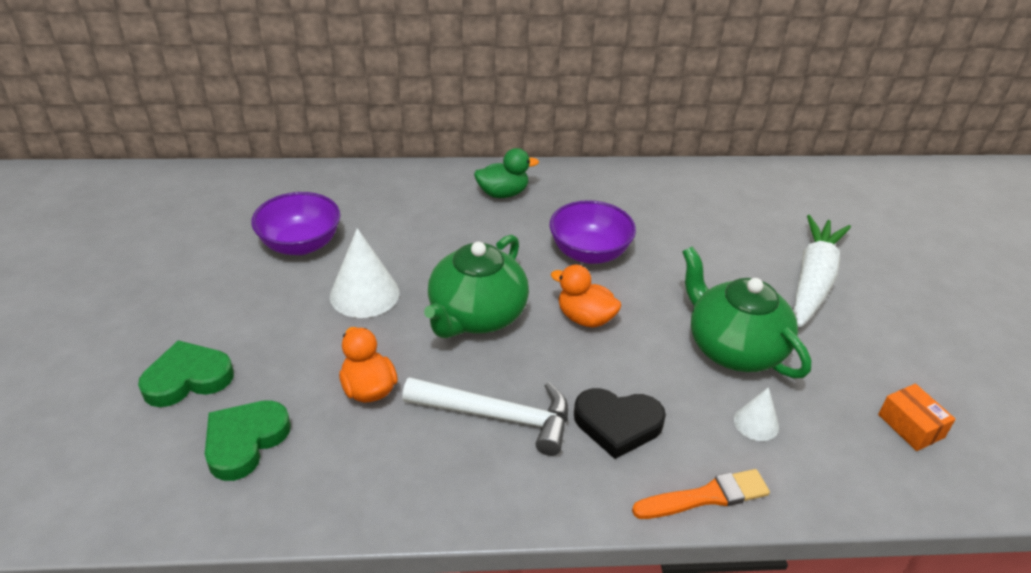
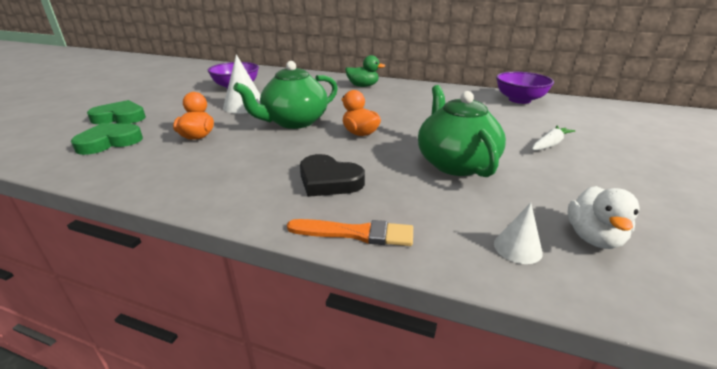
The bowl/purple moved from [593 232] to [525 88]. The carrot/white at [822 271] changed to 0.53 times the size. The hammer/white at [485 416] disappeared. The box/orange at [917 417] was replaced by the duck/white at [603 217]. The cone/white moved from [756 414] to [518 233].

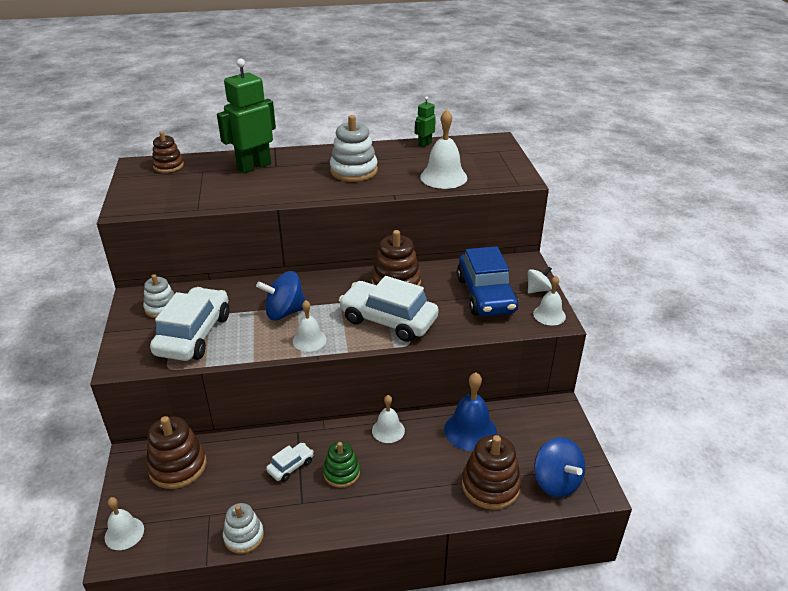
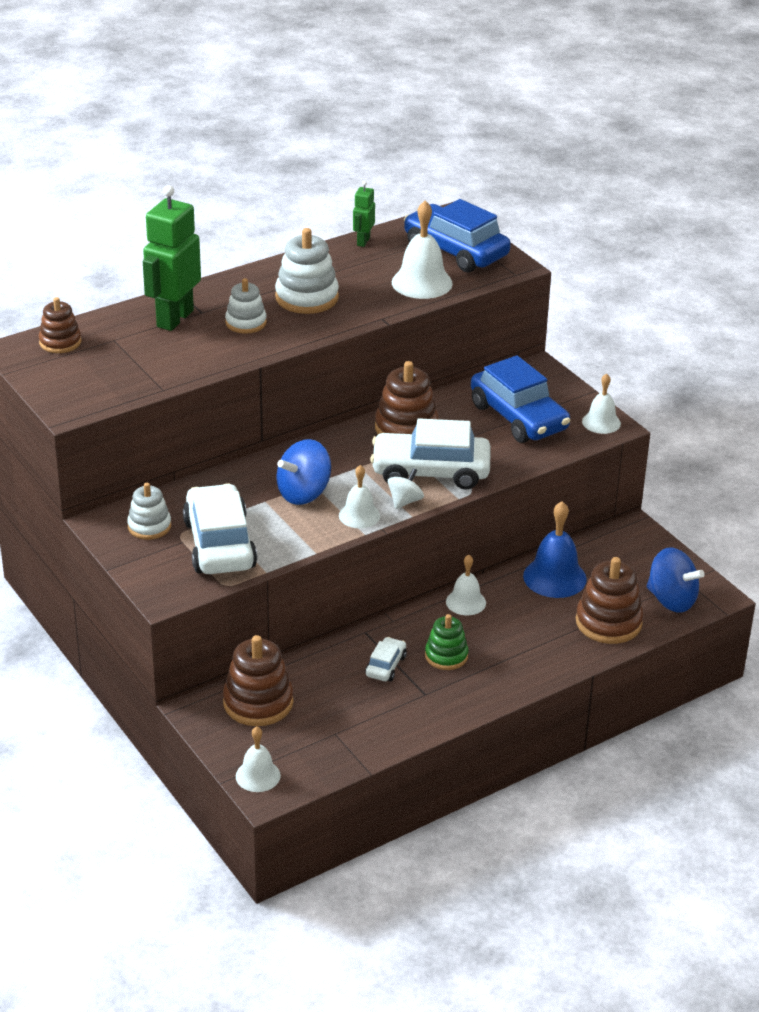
The spinning top/white moved from [540 280] to [406 488]. The stacking toy/white moved from [243 528] to [246 306]. The car/blue at [457 235] appeared.

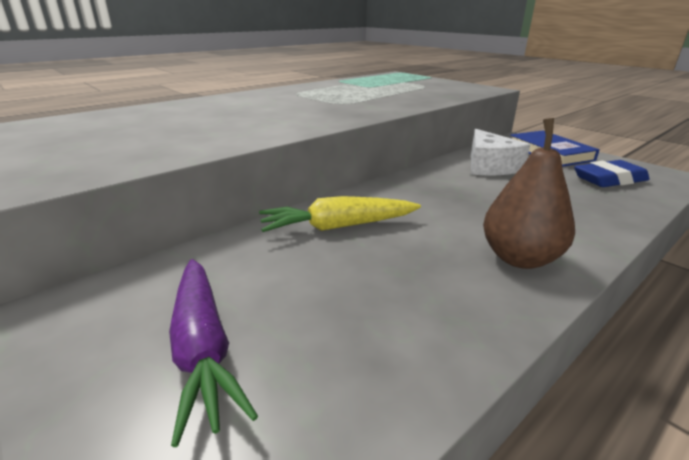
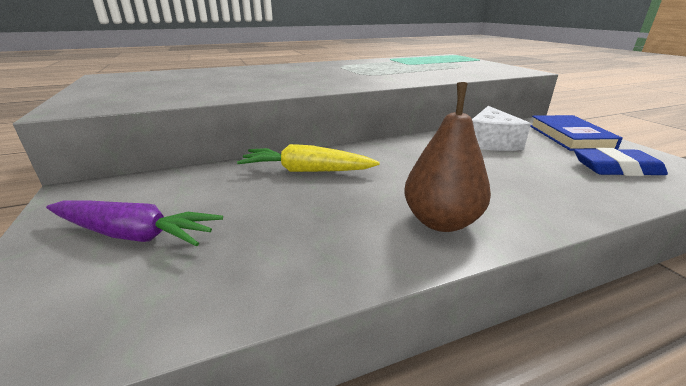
The carrot/purple at [213 353] turned 75 degrees counterclockwise.

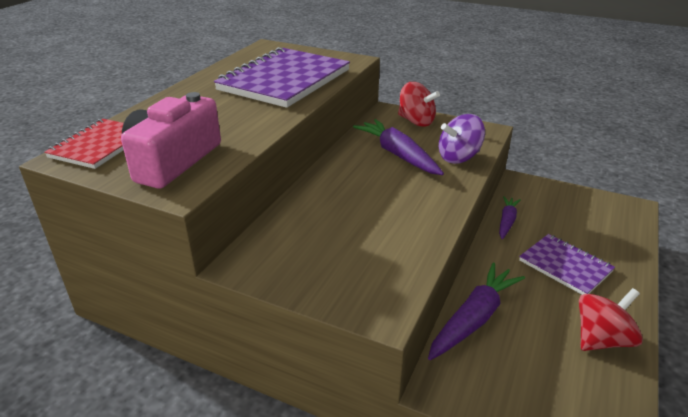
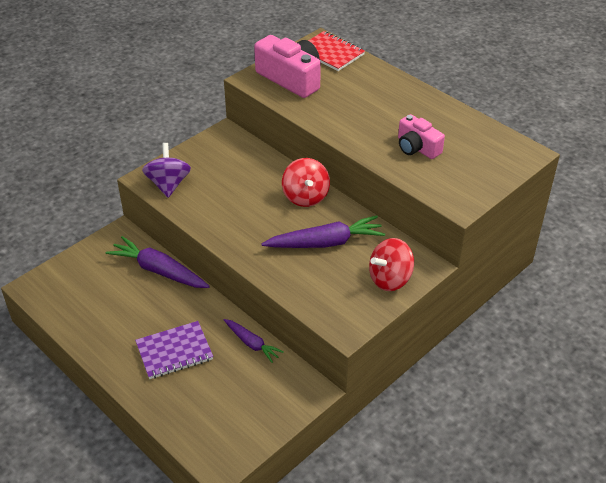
The notebook/purple at [282 77] was replaced by the camera/pink at [421 136]. The spinning top/purple moved from [462 139] to [166 170]. The carrot/purple at [476 311] turned 150 degrees clockwise. The spinning top/red moved from [611 319] to [306 182].

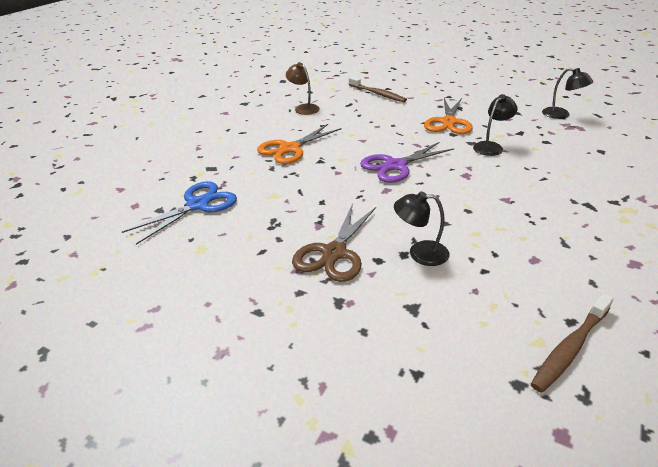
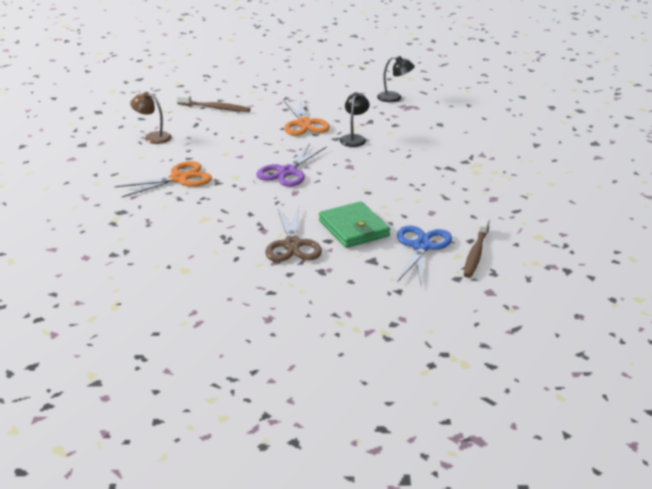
The scissors/orange at [299 144] turned 135 degrees counterclockwise. The scissors/blue moved from [179 213] to [424 255]. The lamp/black at [422 228] was replaced by the wallet/green at [354 224].

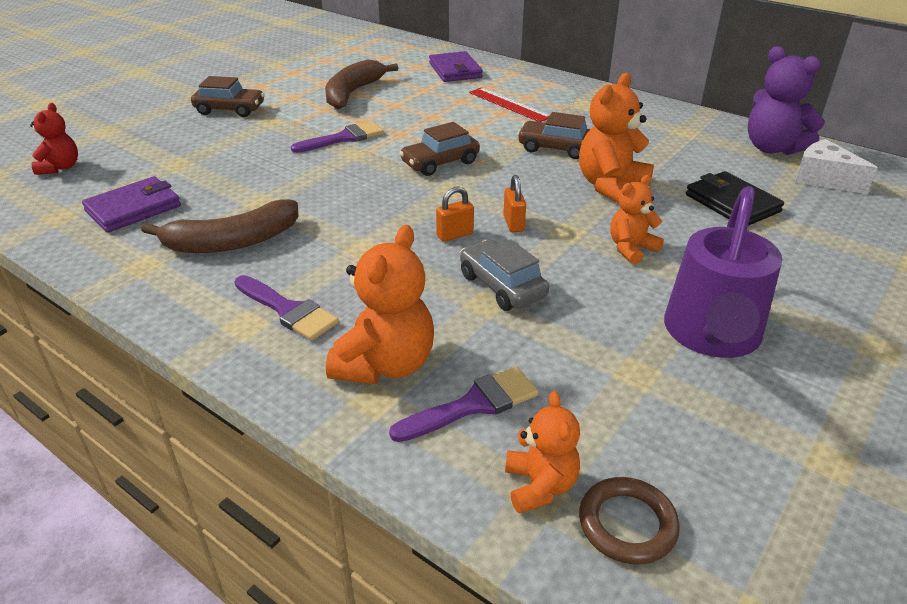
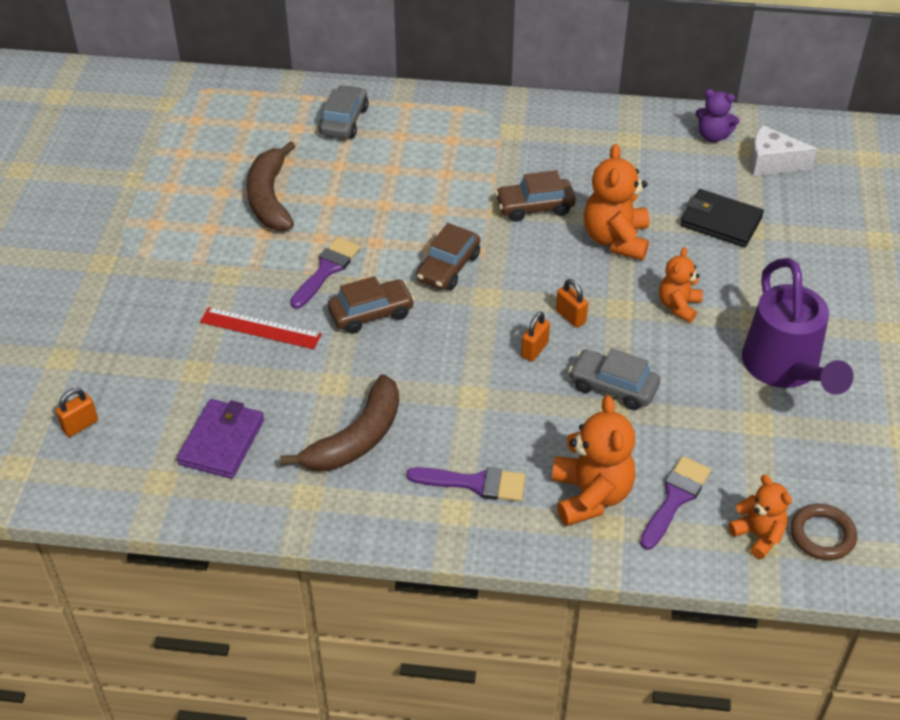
The teddy bear/purple at [786 100] changed to 0.61 times the size. The wallet/purple at [456 66] was replaced by the car/grey at [344 112]. The car/brown moved from [228 96] to [371 305]. The ruler/red moved from [509 105] to [261 328]. The teddy bear/red at [54 139] was replaced by the padlock/orange at [77 412].

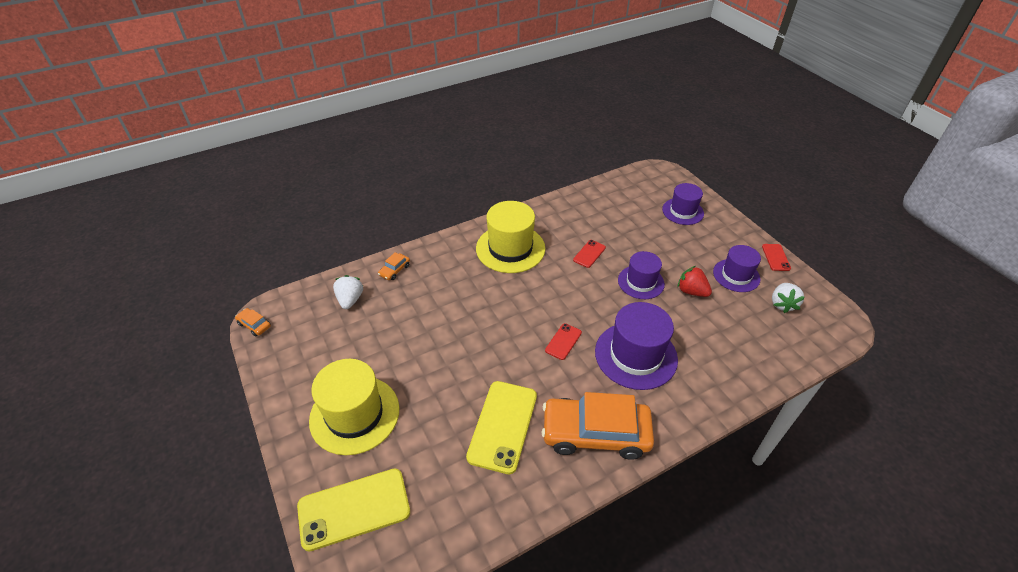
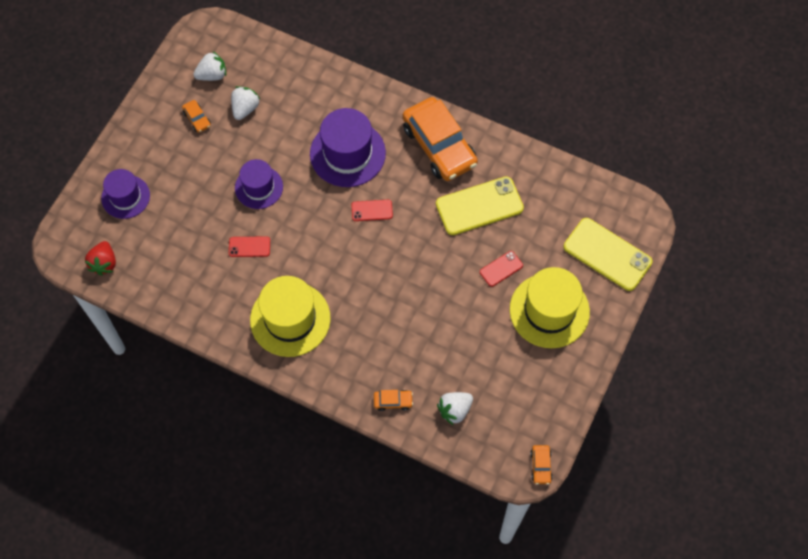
The phone/red moved from [776 257] to [501 269]. The hat/purple at [737 268] was replaced by the car/orange at [196 116]. The strawberry/red moved from [695 281] to [100 258]. The strawberry/white at [245 103] appeared.

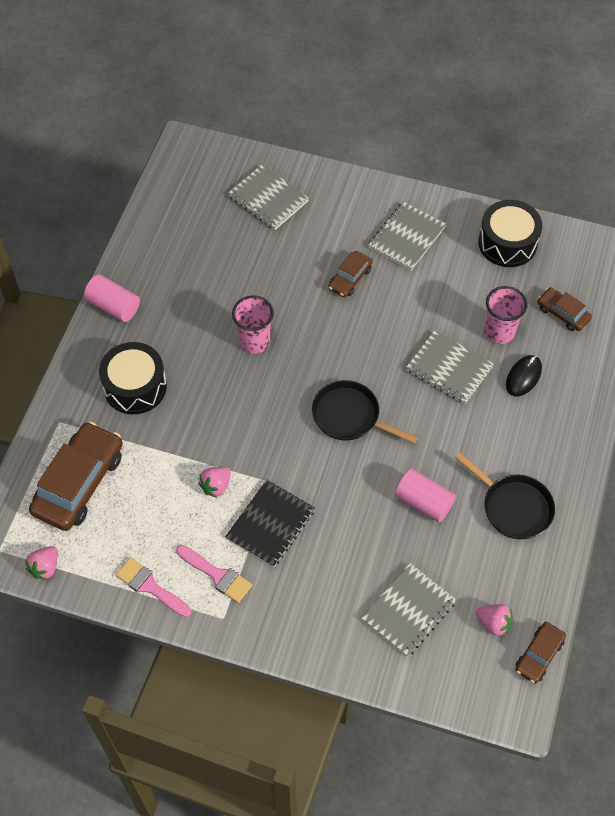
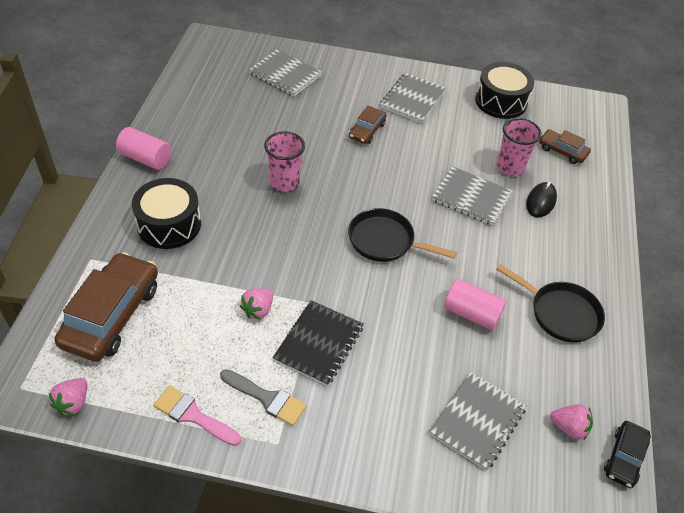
The brush/pink at [214 574] became the brush/grey at [263 397]. The car/brown at [540 653] became the car/black at [627 454].

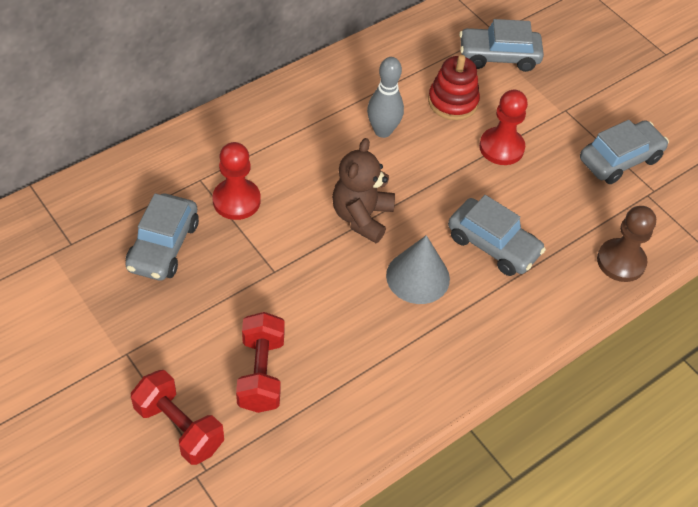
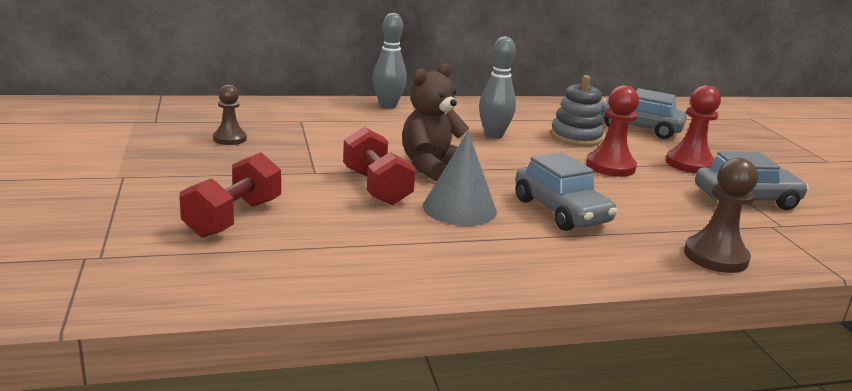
The stacking toy/red at [454 87] became the stacking toy/grey at [577 110]. The pawn/red moved from [236 181] to [693 129]. The car/grey at [162 236] was replaced by the pawn/brown at [230 115]. The dumbbell/red moved from [177 417] to [379 166]. The bowling pin/grey at [390 61] appeared.

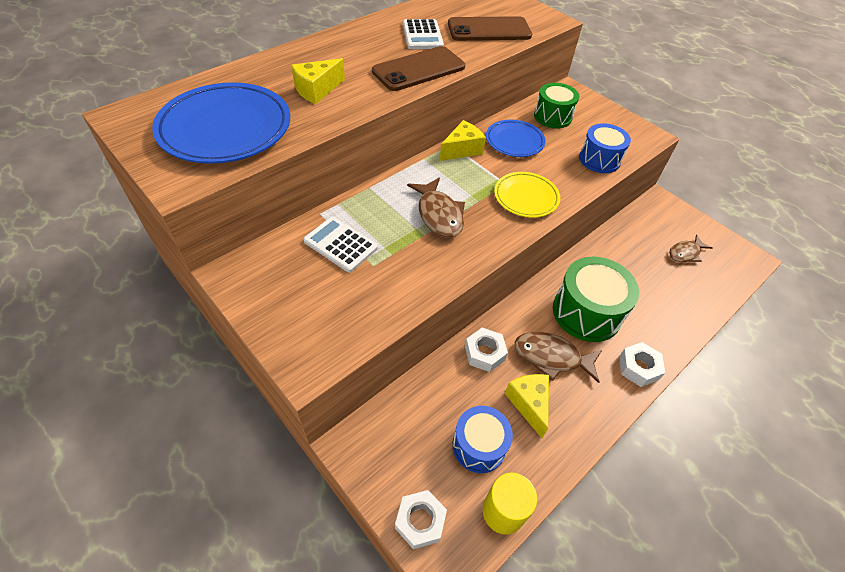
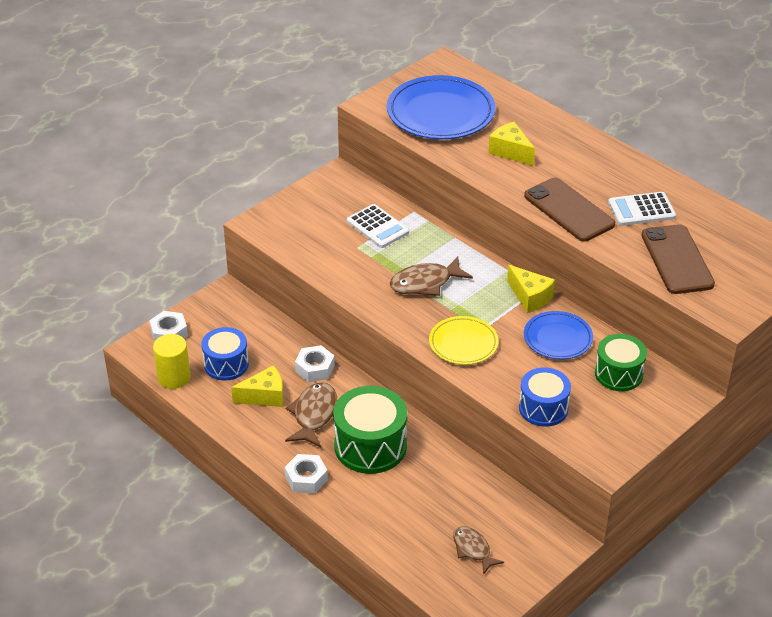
The calculator/white at [341 245] turned 105 degrees clockwise.

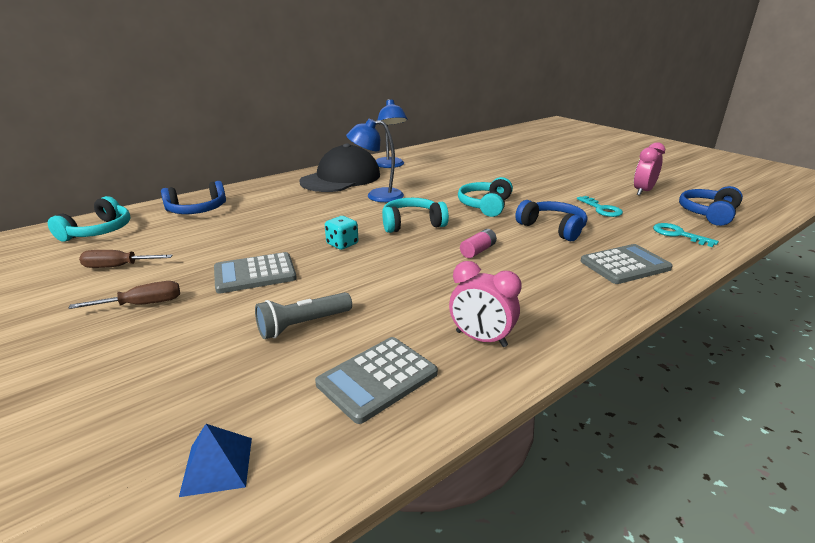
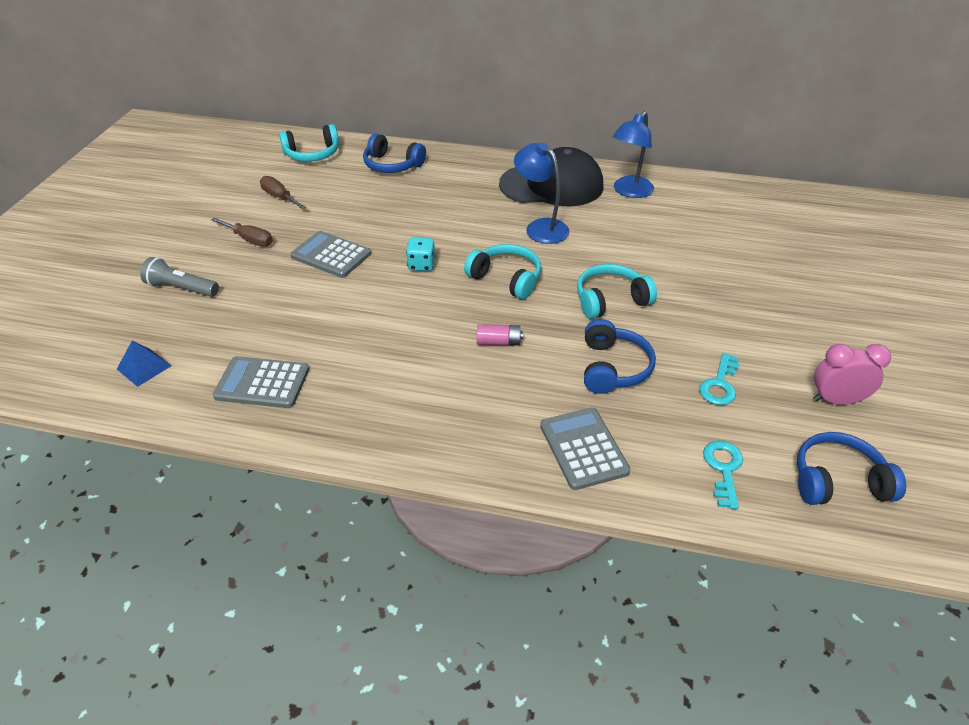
The calculator/grey at [627 264] turned 135 degrees counterclockwise. The clock/pink at [485 304] disappeared. The flashlight/grey moved from [303 315] to [179 277].

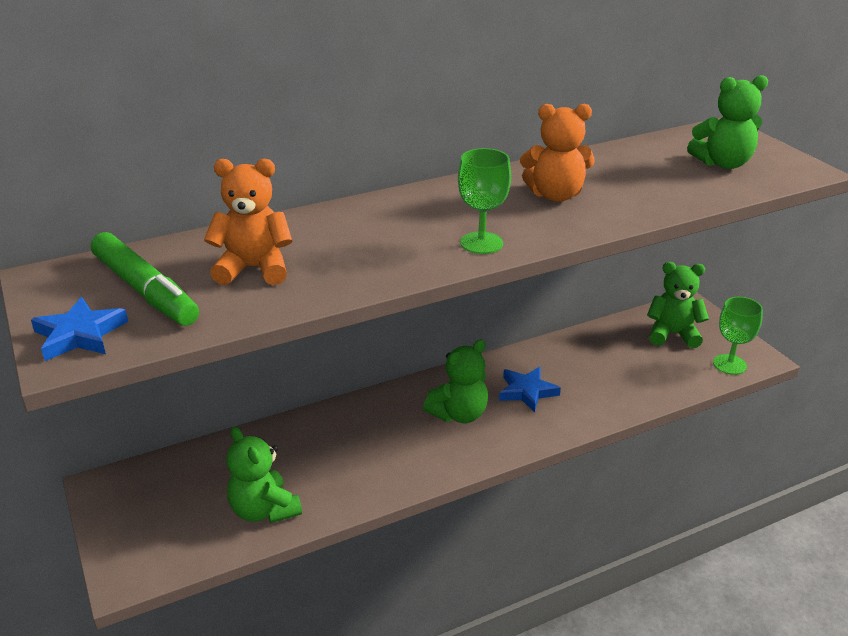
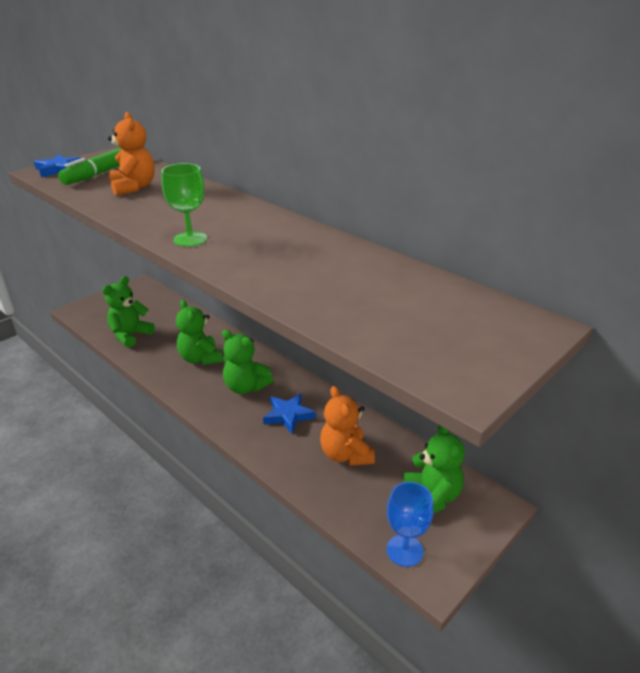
The teddy bear/green moved from [727 122] to [199 332]. The teddy bear/orange moved from [557 153] to [347 426]. The goblet/green at [738 336] became the goblet/blue at [410 524].

